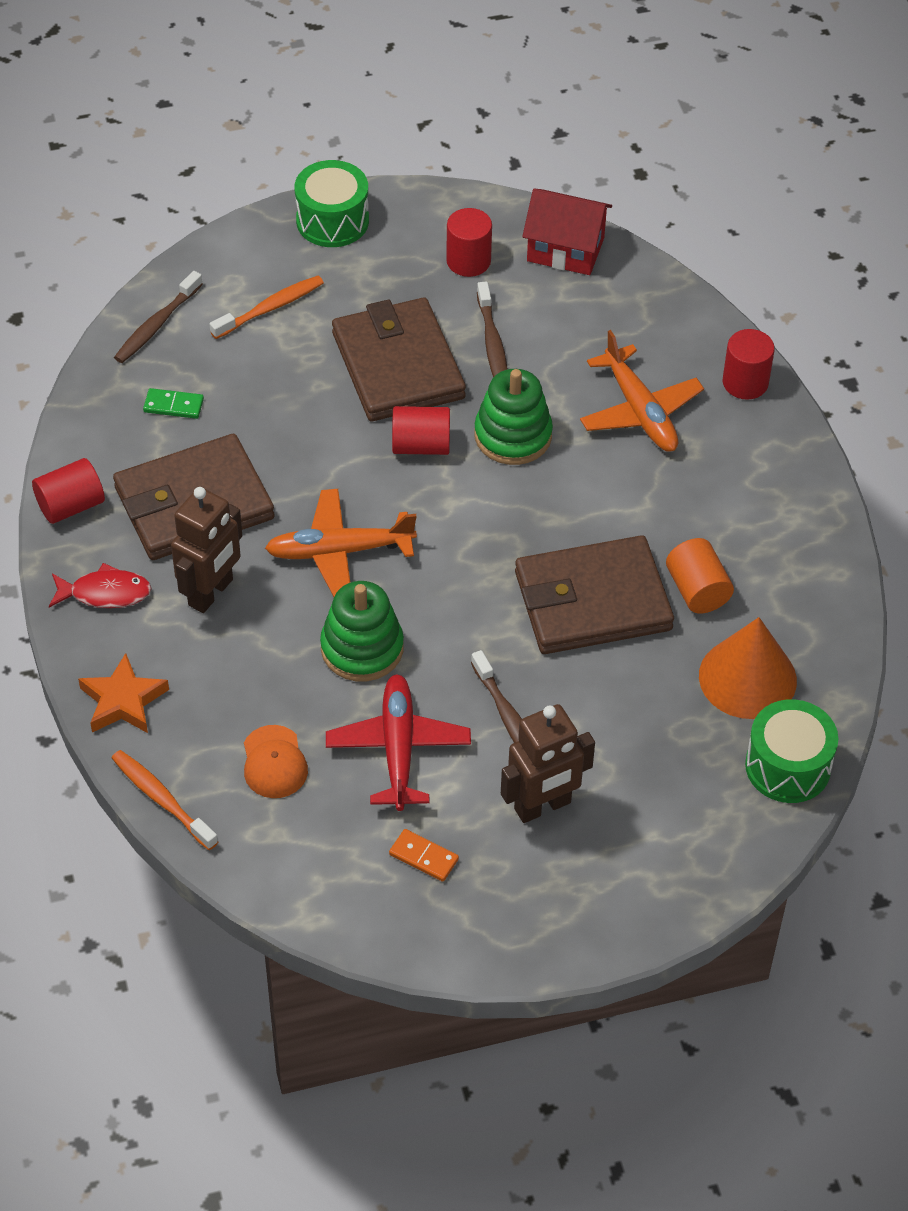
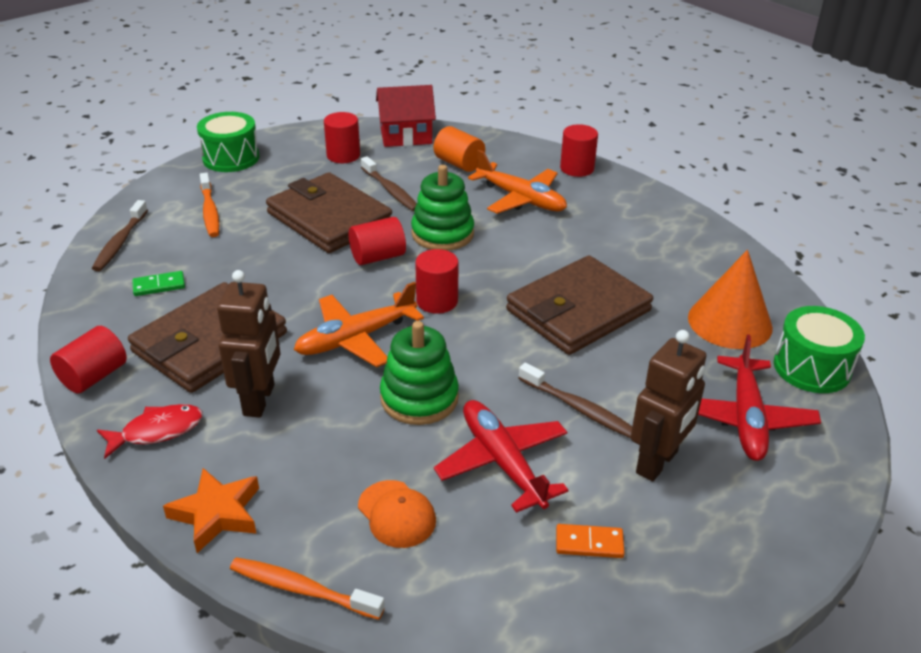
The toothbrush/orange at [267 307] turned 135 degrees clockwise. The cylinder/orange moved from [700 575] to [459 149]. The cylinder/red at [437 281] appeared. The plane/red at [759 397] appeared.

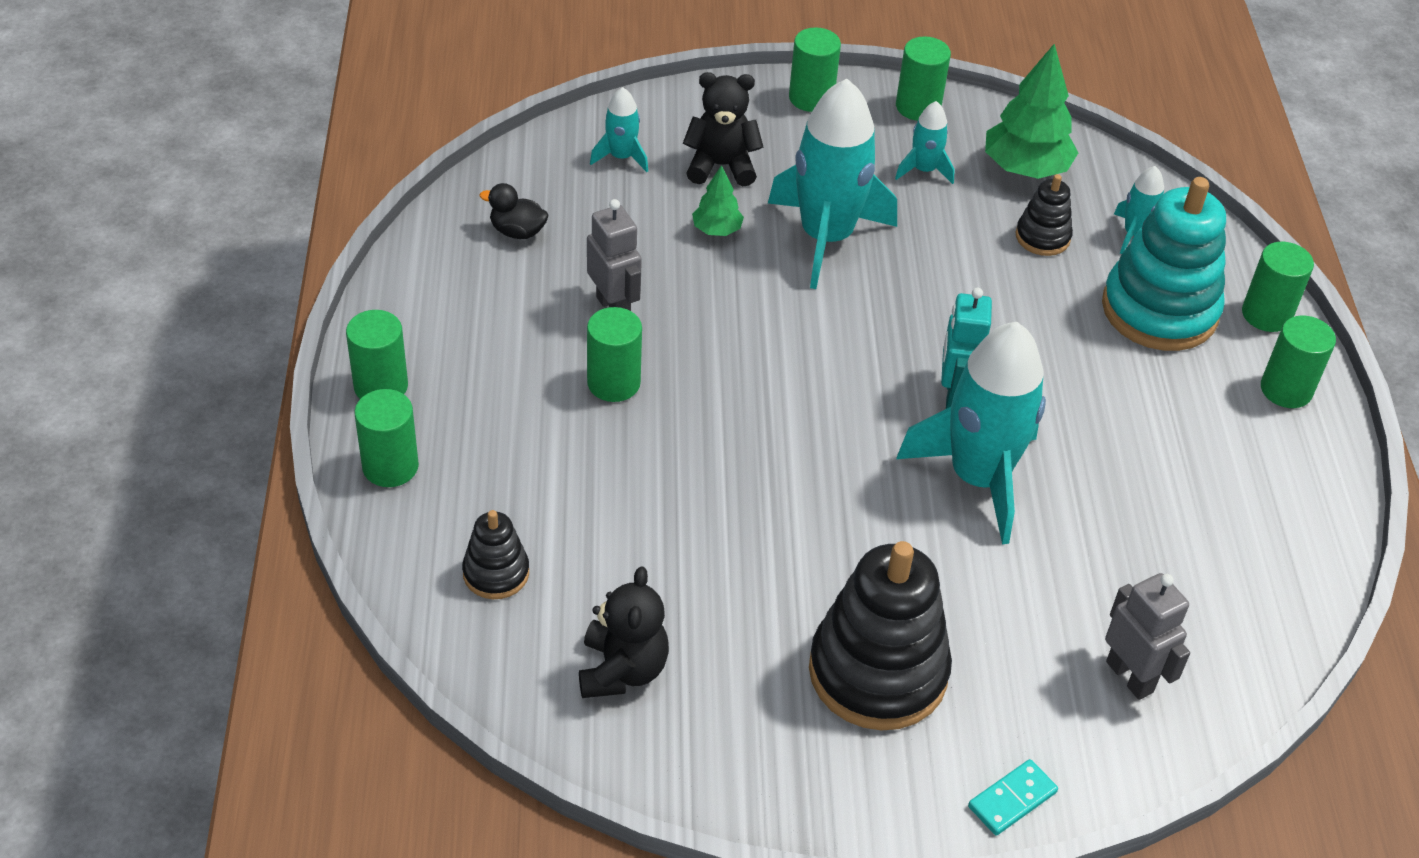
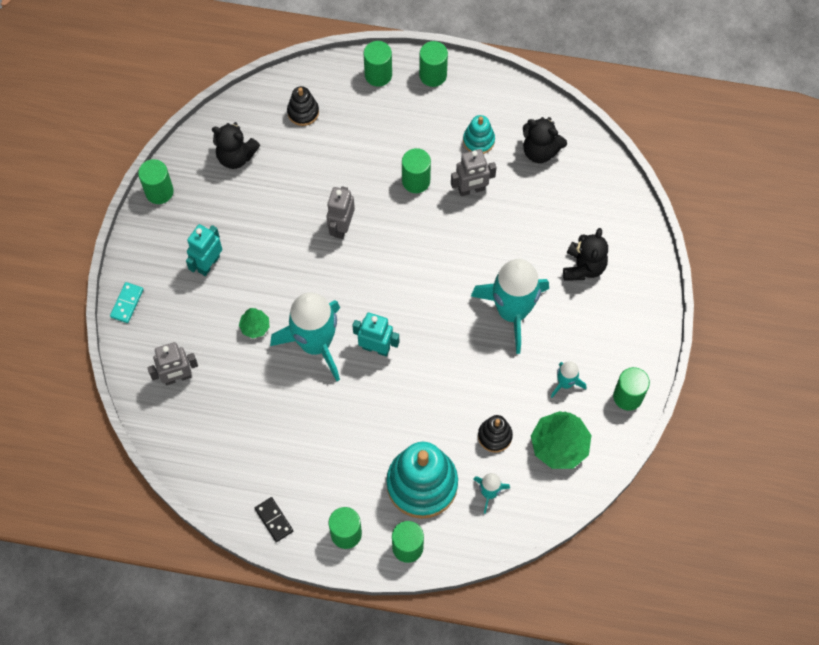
The cylinder/green moved from [815 69] to [156 181]. The rocket/turquoise at [619 129] disappeared. The tree/green moved from [718 200] to [254 323]. The duck/black at [514 211] was replaced by the teddy bear/black at [545 140]. The stacking toy/black at [880 635] was replaced by the robot/turquoise at [204 250]. The domino/turquoise at [1013 797] turned 45 degrees clockwise. The stacking toy/turquoise at [479 134] appeared. The robot/grey at [340 212] appeared. The domino/black at [274 519] appeared.

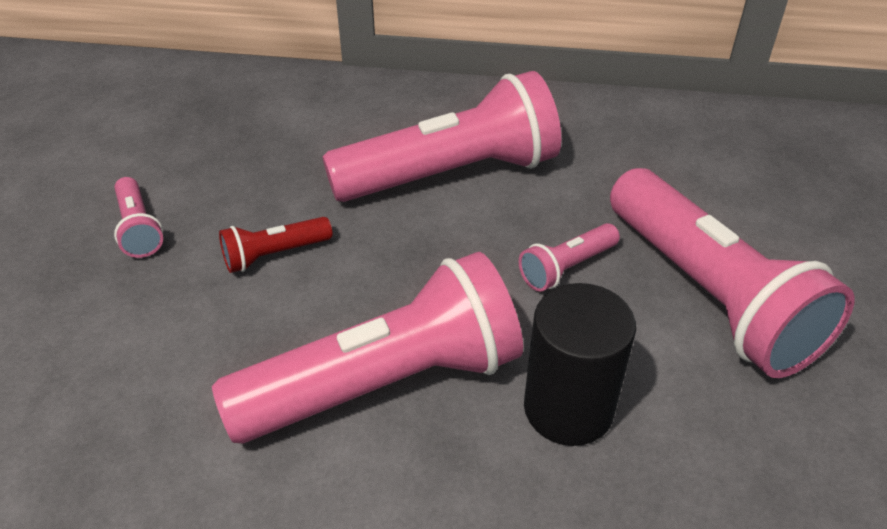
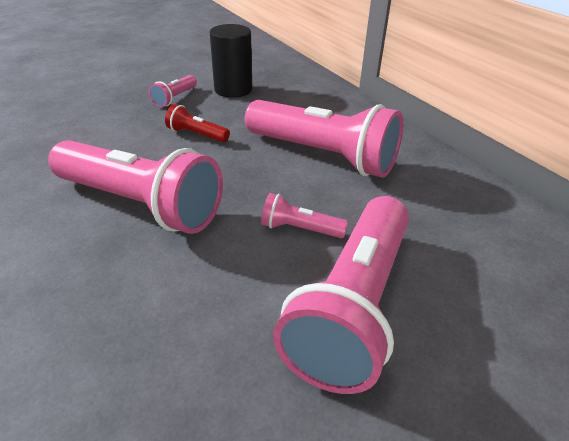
The cylinder/black moved from [580 364] to [231 61].

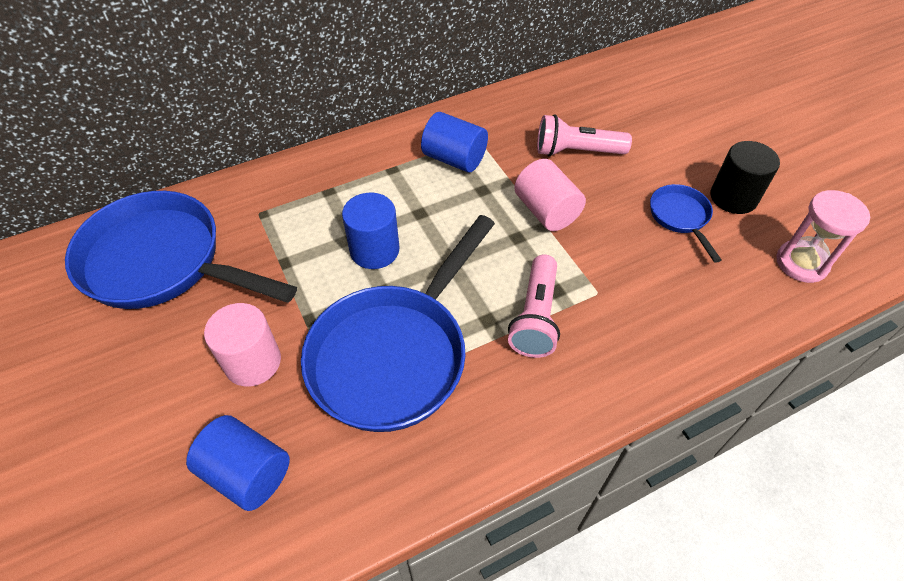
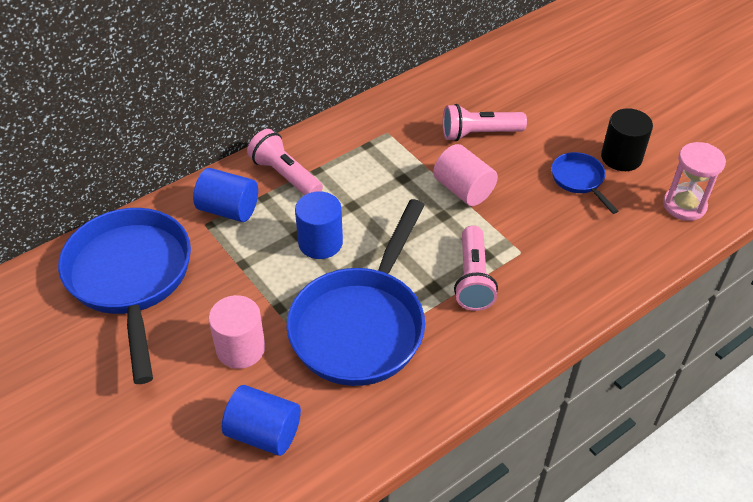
The cylinder/blue moved from [454 142] to [225 195]. The pan/blue at [181 250] turned 60 degrees clockwise. The flashlight/pink at [285 162] appeared.

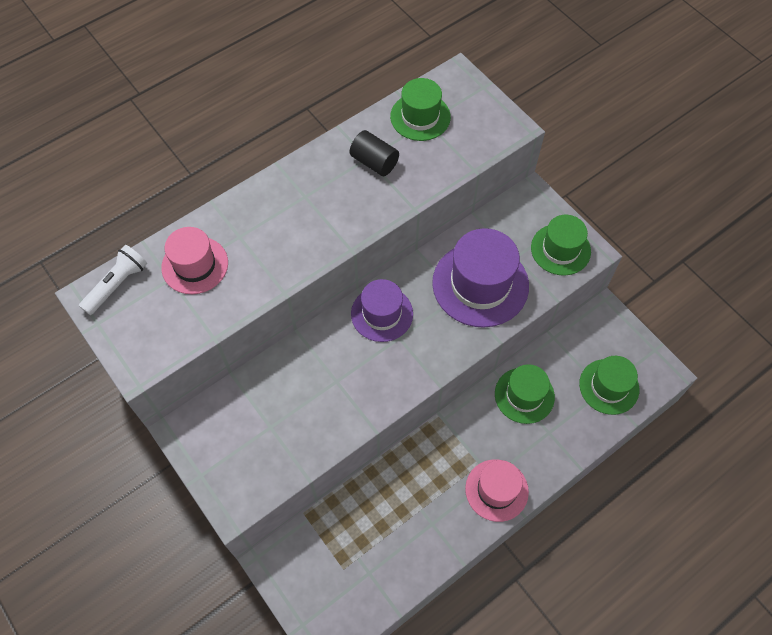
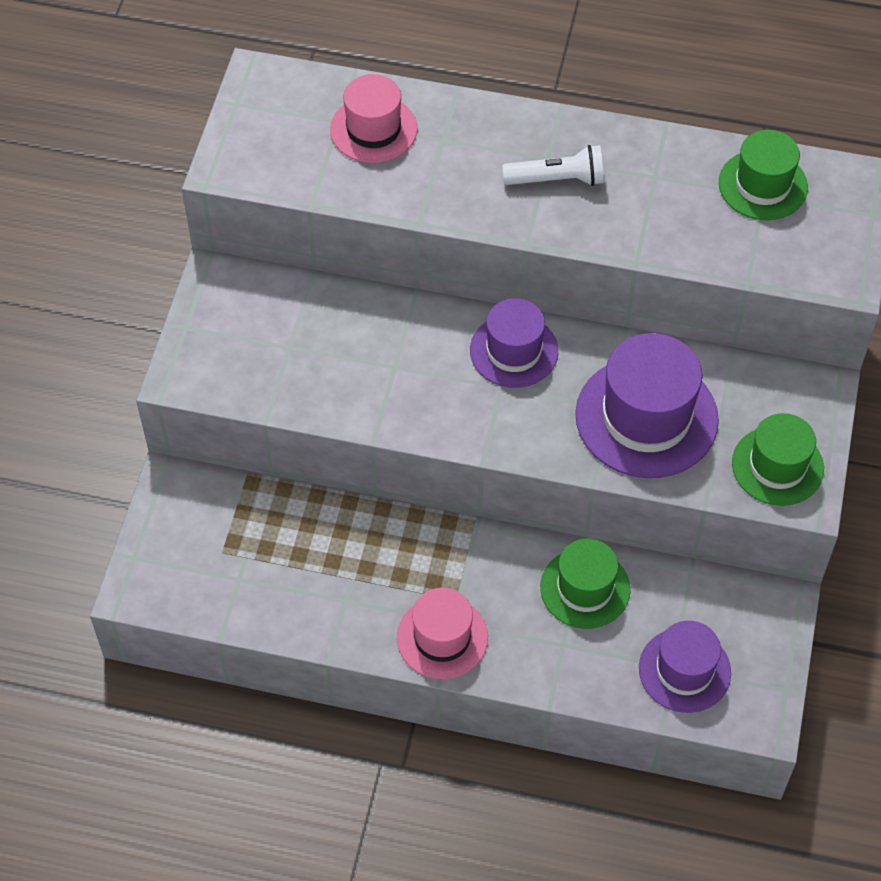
The cylinder/black at [374 153] disappeared. The flashlight/white moved from [113 280] to [553 165]. The hat/green at [609 385] became the hat/purple at [685 667].

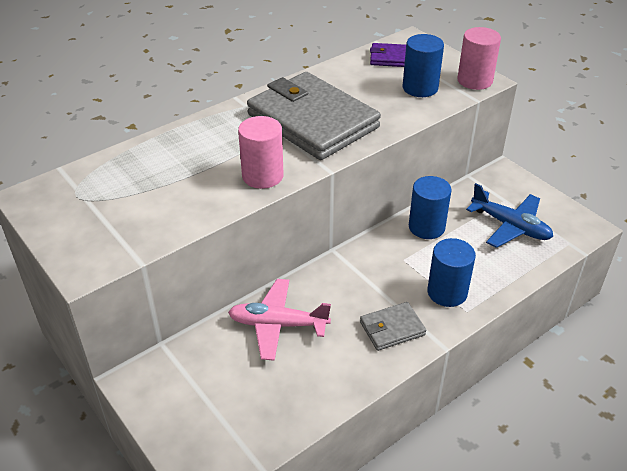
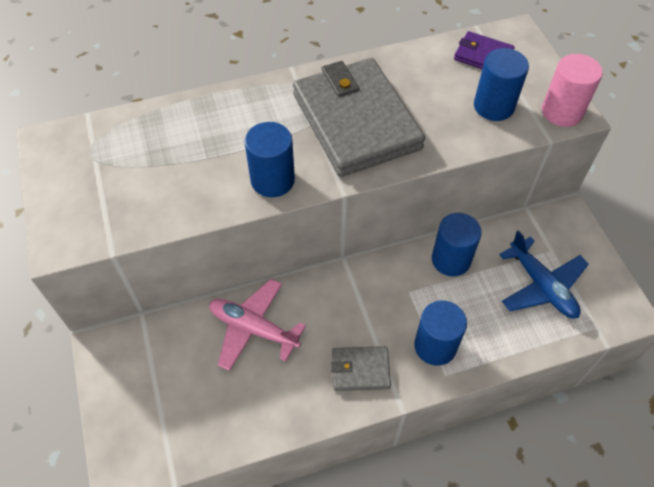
The cylinder/pink at [260 152] became the cylinder/blue at [270 159].

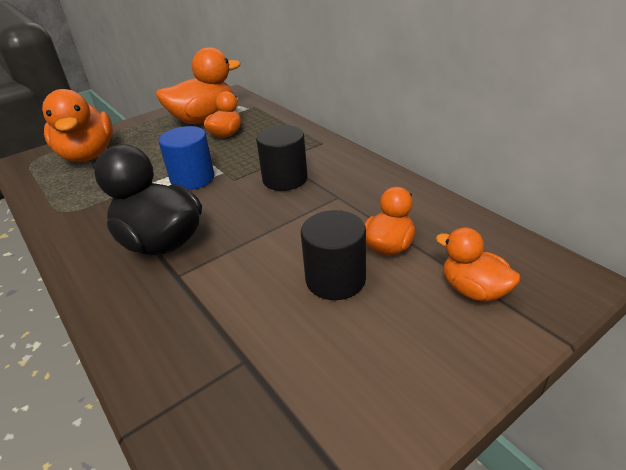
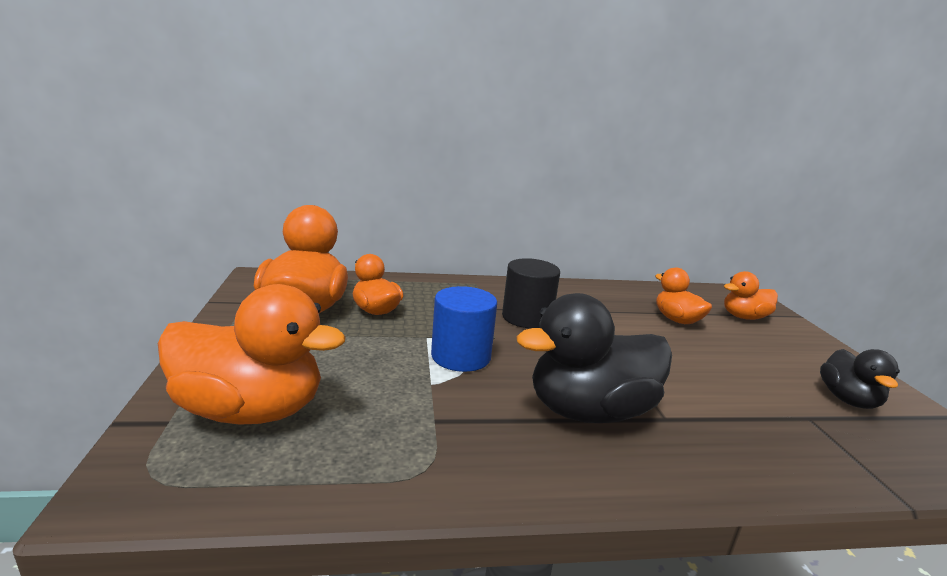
The cylinder/black at [333 255] disappeared. The duck/black at [860 379] appeared.

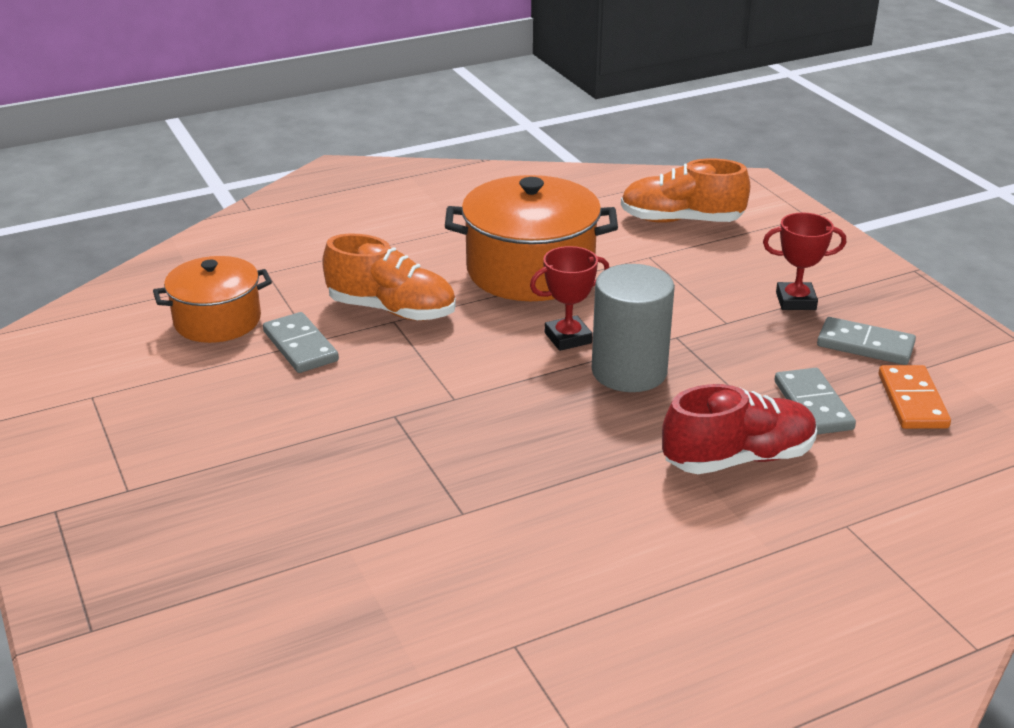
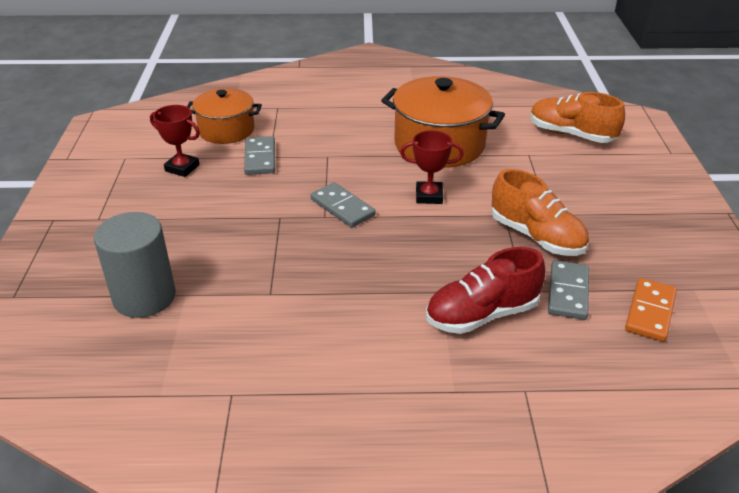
The trophy/red moved from [804 261] to [175 141]. The shoe/orange moved from [389 277] to [540 212]. The cylinder/grey moved from [633 328] to [135 265]. The domino/grey moved from [866 341] to [343 205]. The shoe/red at [739 429] turned 150 degrees clockwise.

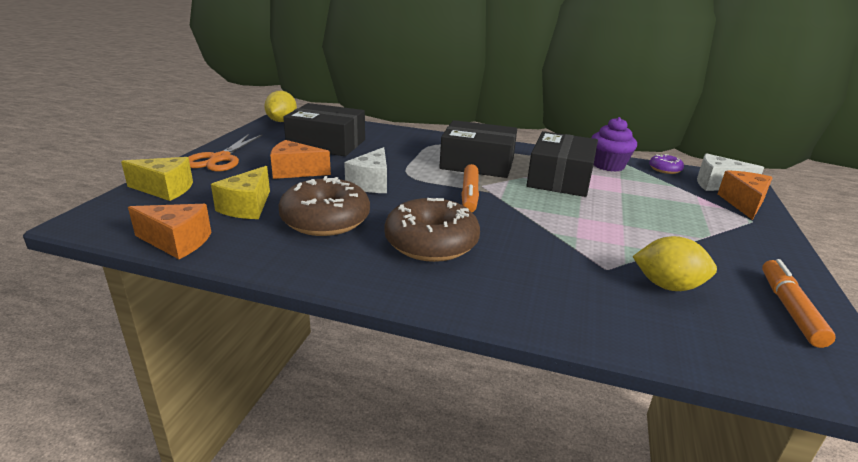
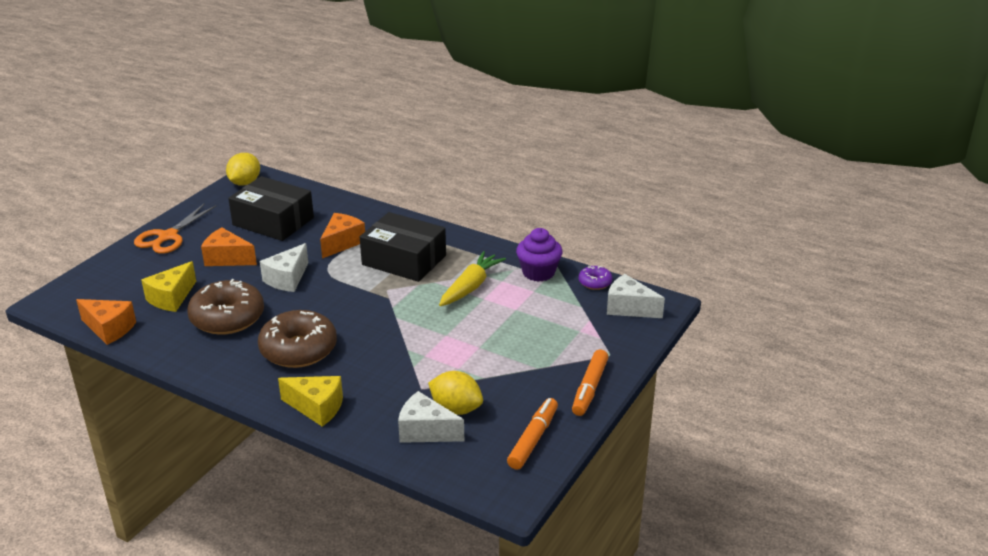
The box/black at [562 164] was replaced by the carrot/yellow at [472 278]. The cheese/yellow moved from [157 179] to [310 401]. The marker/orange moved from [470 188] to [590 382]. The cheese/orange moved from [745 195] to [342 236]. The cheese/white at [431 417] appeared.

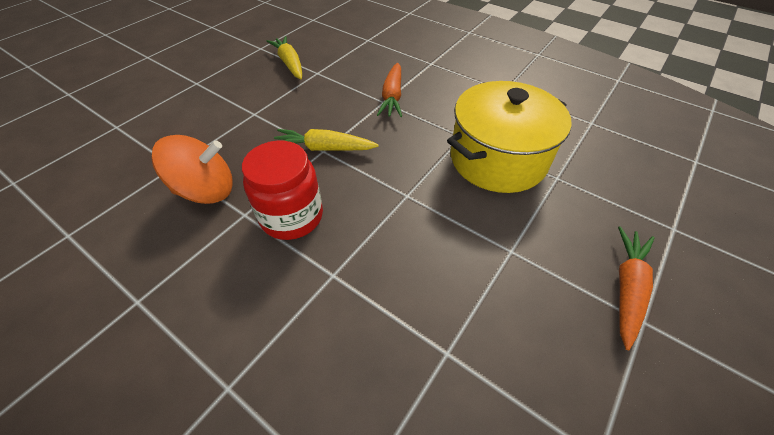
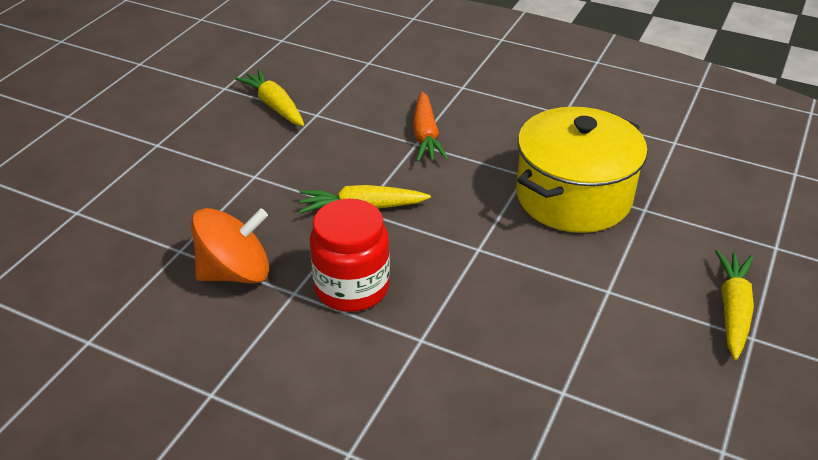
The carrot/orange at [636 288] became the carrot/yellow at [734 305].

